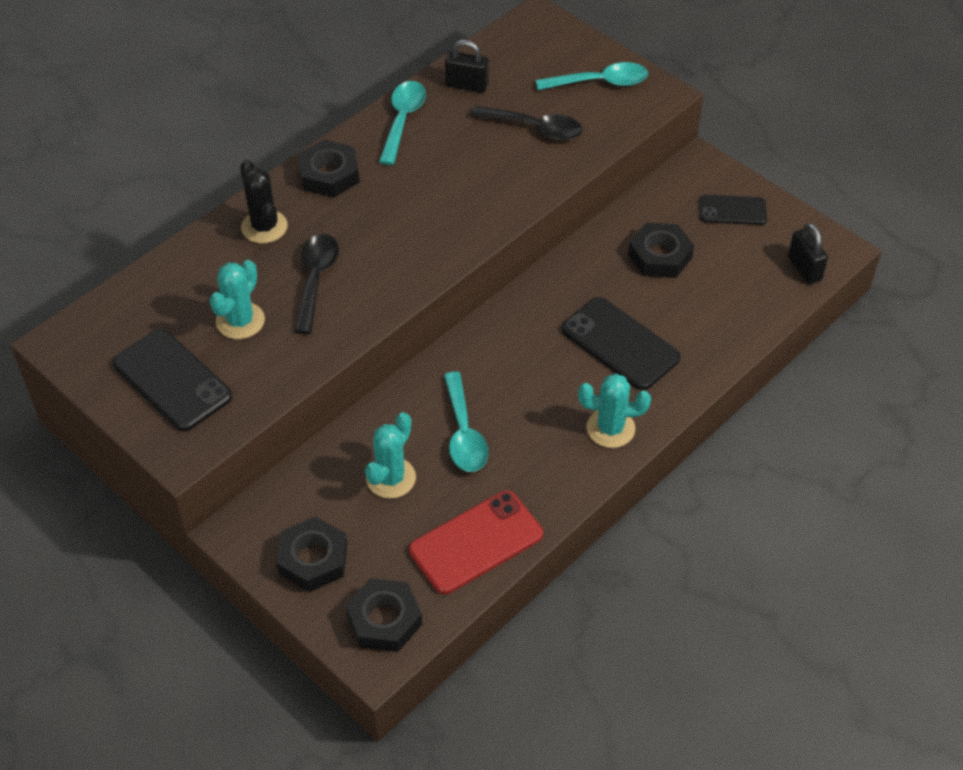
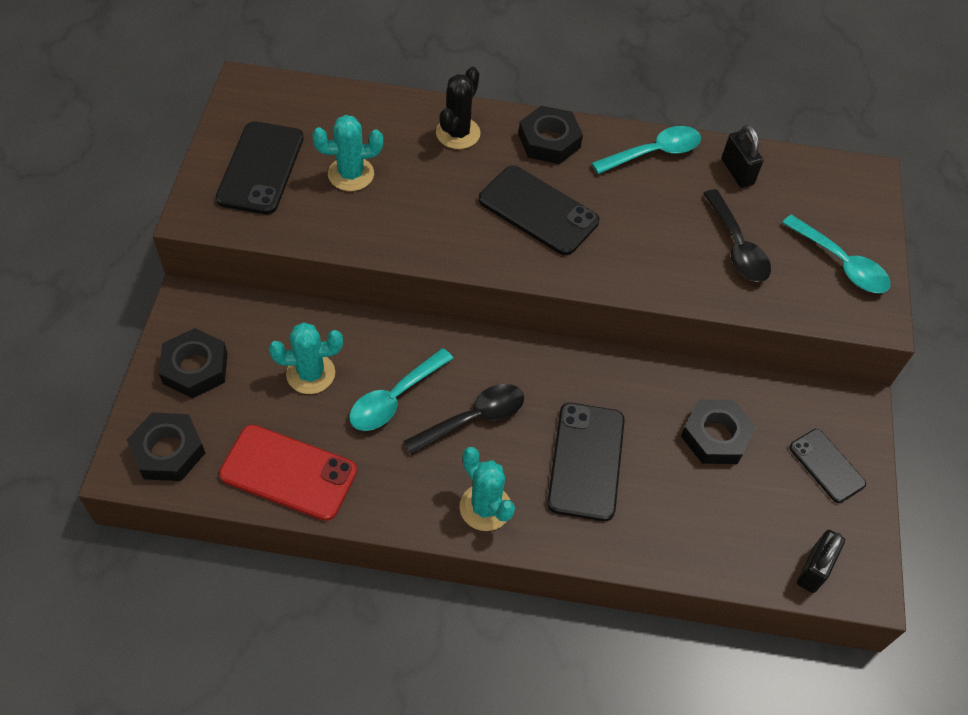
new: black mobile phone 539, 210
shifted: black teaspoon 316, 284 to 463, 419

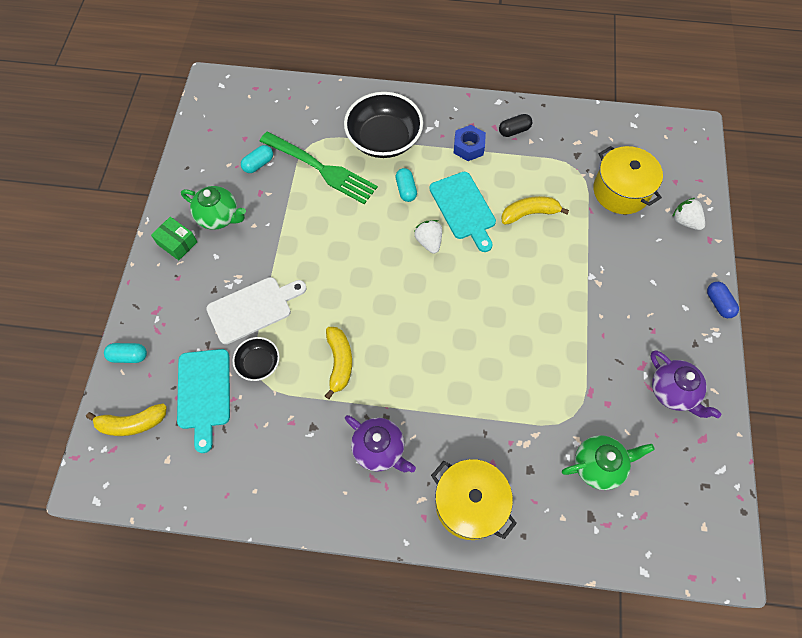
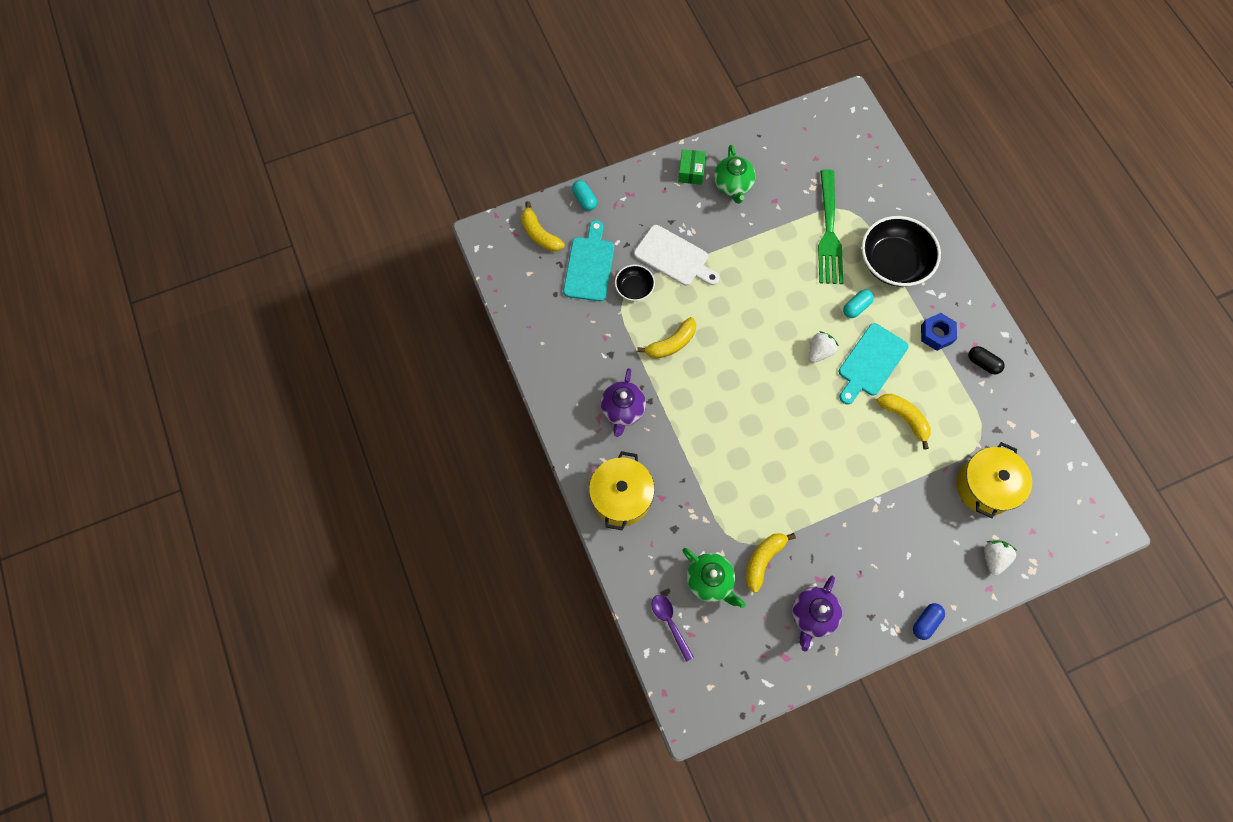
gone: teal pill 257, 159
new: purple teaspoon 672, 628; bright yellow banana 770, 563
rotated: teal bread board 203, 401 = 588, 261 135 degrees clockwise

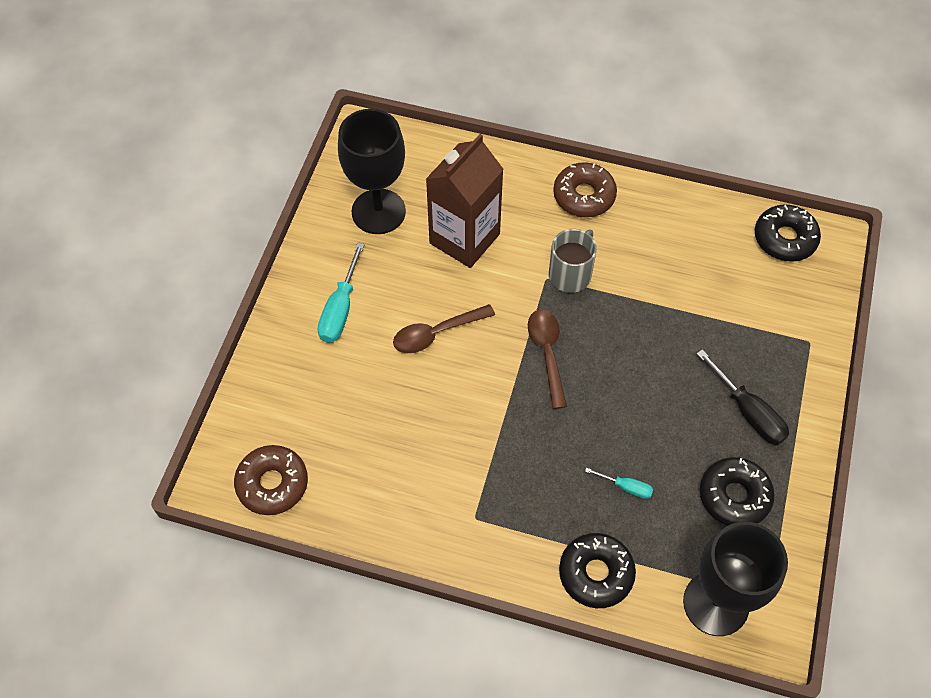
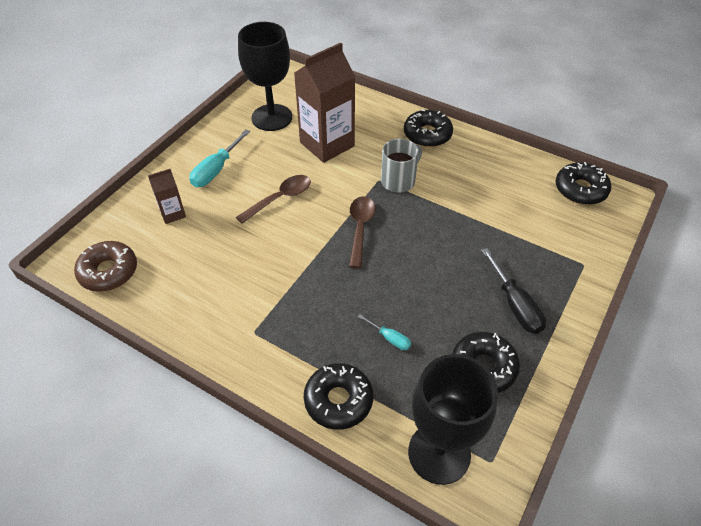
new: russet juice carton 167, 196
repainted: russet donut 585, 189 to black donut 428, 128
rotated: russet teaspoon 444, 328 = 273, 199 150 degrees clockwise

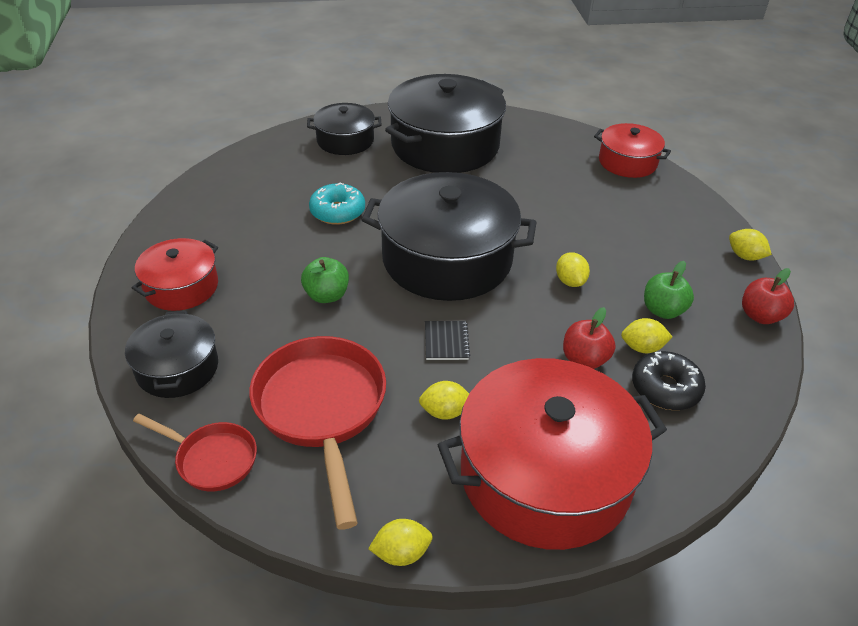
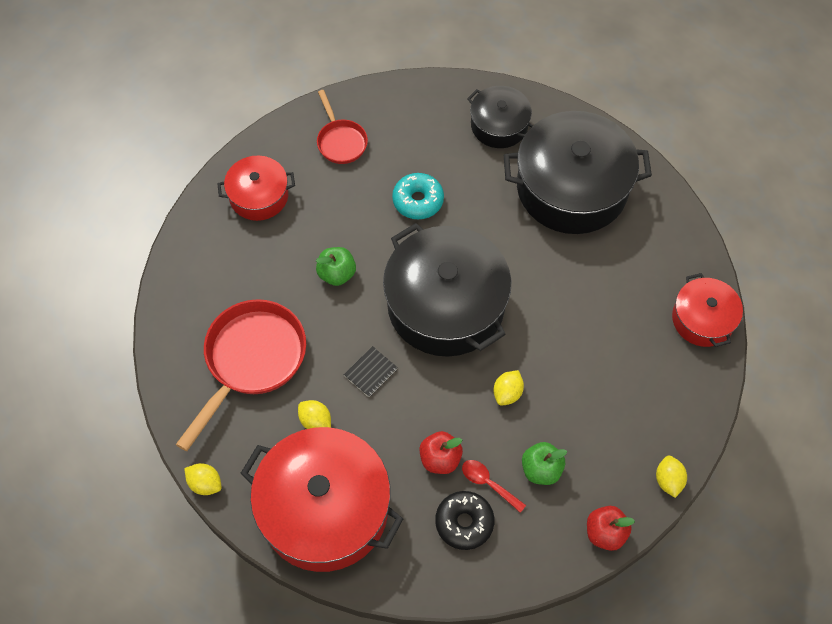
gone: black pot 171, 354
shifted: crimson skillet 195, 452 to 342, 127
swapped: bright yellow toy lemon 646, 335 to crimson teaspoon 494, 486

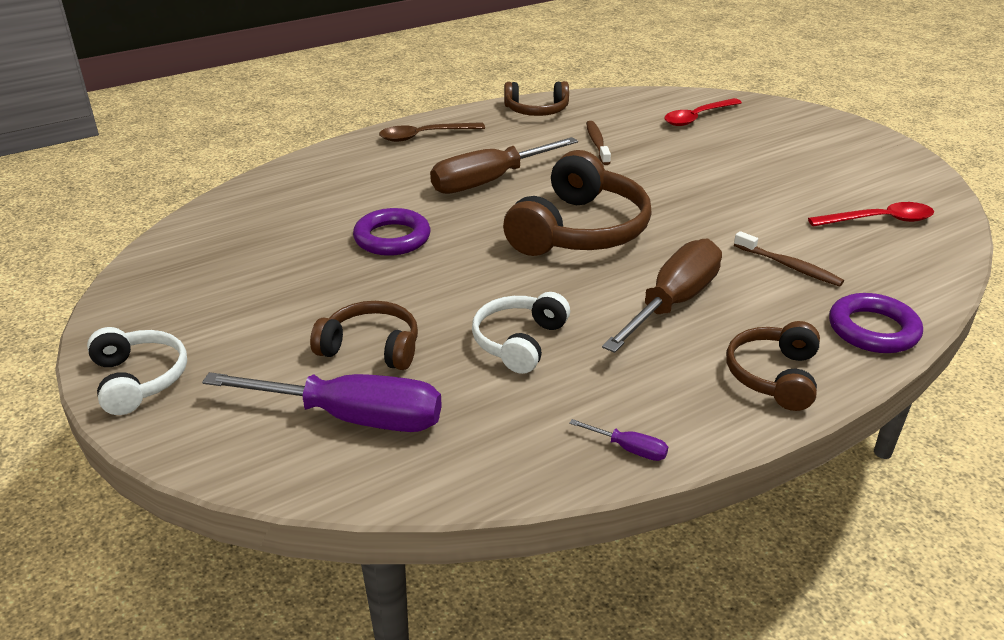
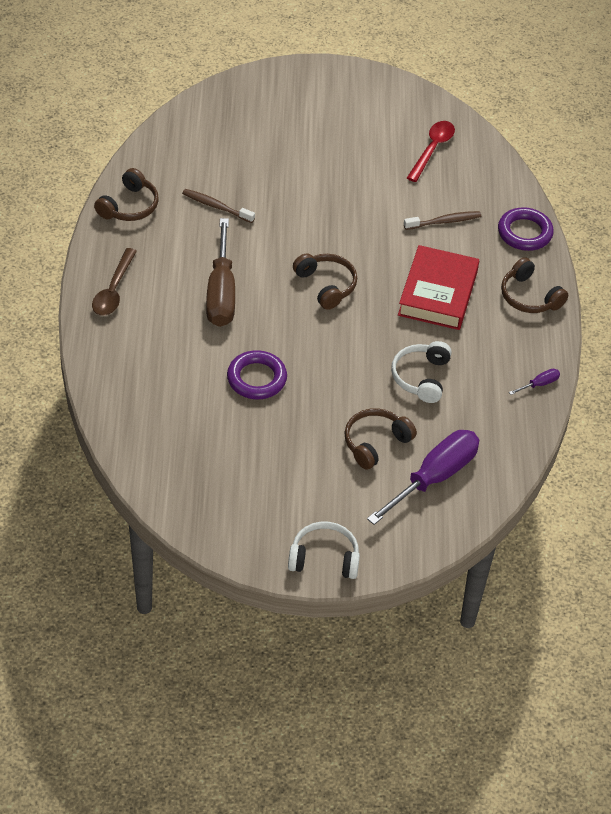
gone: crimson teaspoon 703, 112
swapped: russet screwdriver 662, 296 to crimson hardback 438, 287
rotated: white headphones 521, 333 = 421, 372 45 degrees clockwise
scaled: russet headphones 577, 203 = 325, 281 x0.58

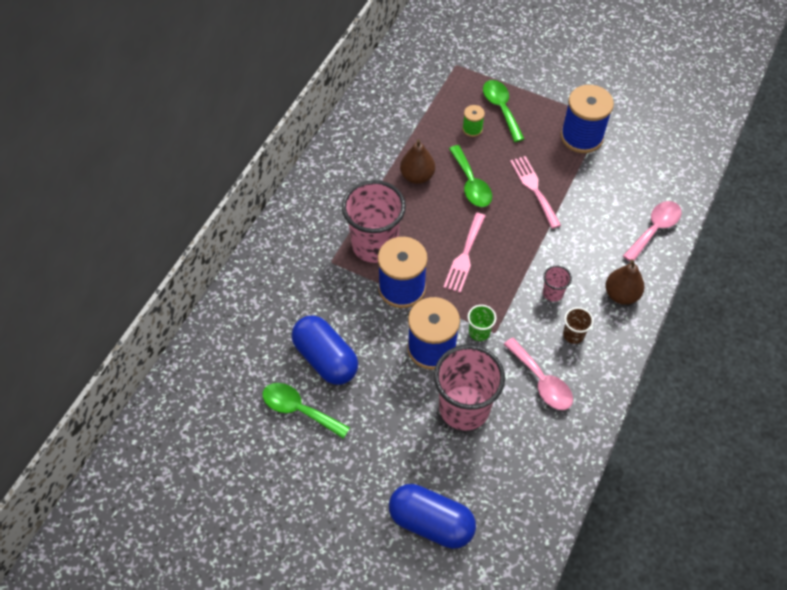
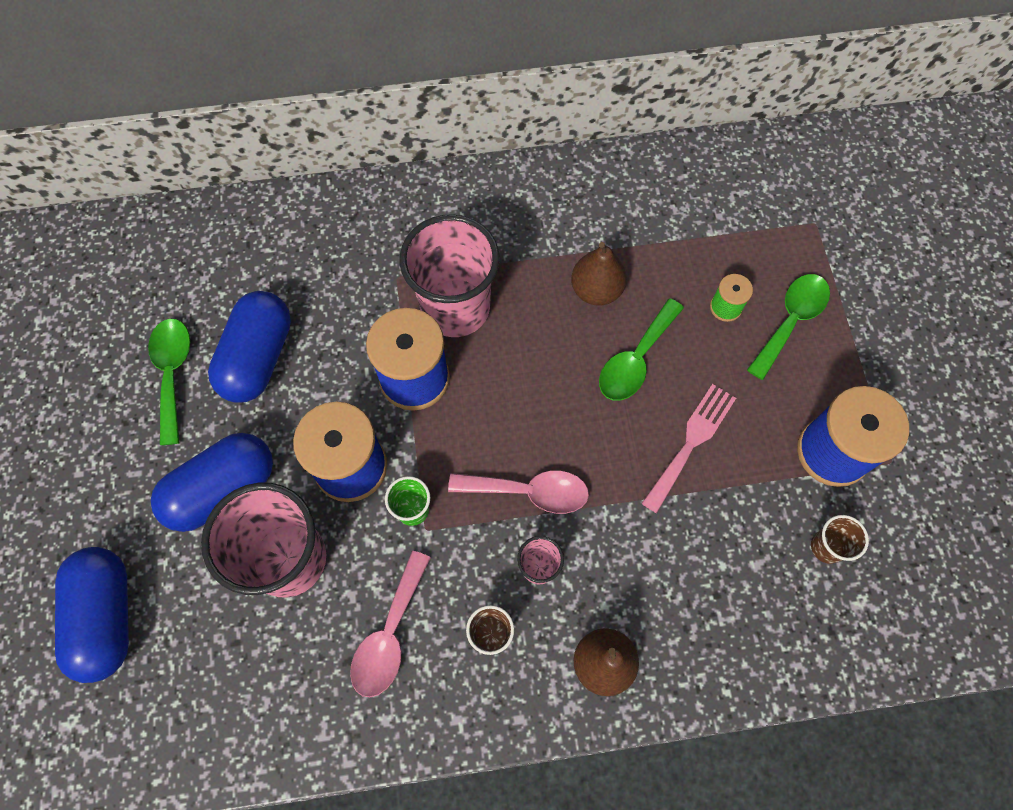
gone: pink dinner fork 464, 253
new: cobalt pill 212, 482; russet beaker 840, 539
shifted: pink teaspoon 652, 231 to 518, 492

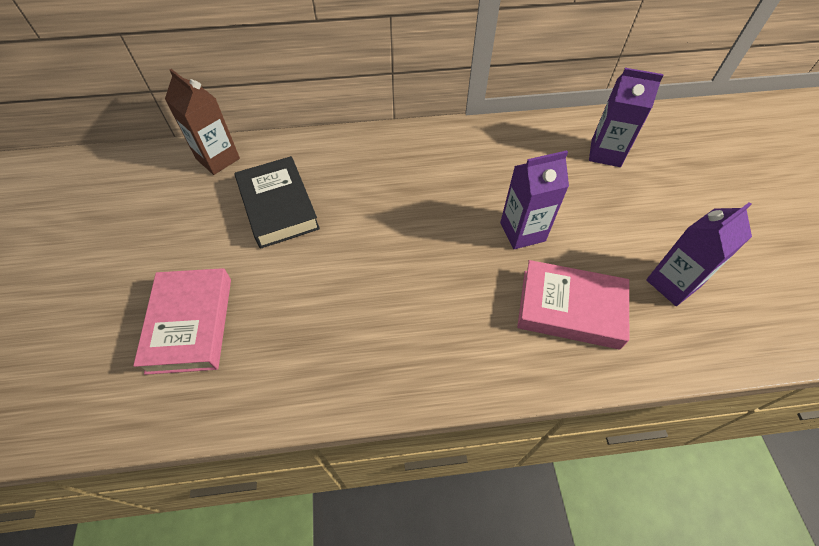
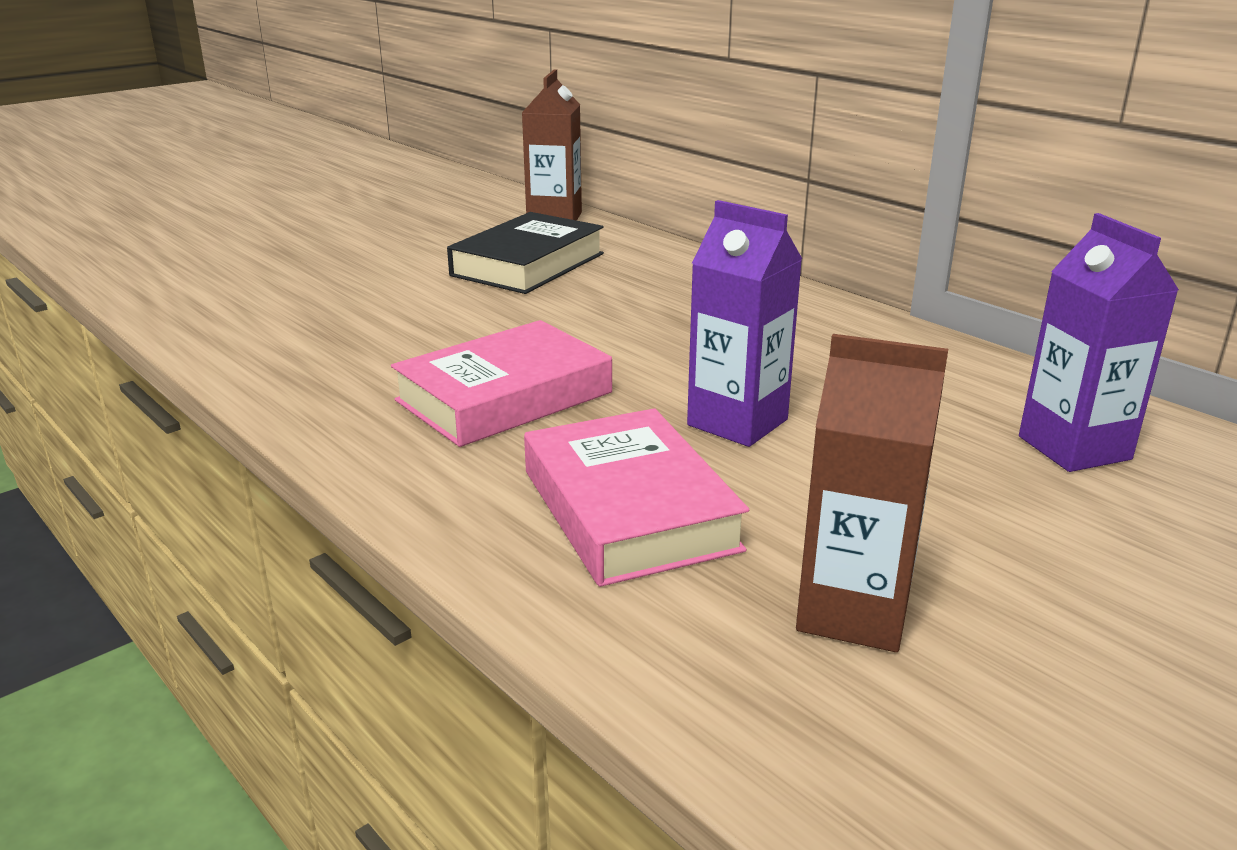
shifted: pink hardback 182, 321 to 501, 383
repainted: purple juice carton 699, 254 to russet juice carton 872, 493

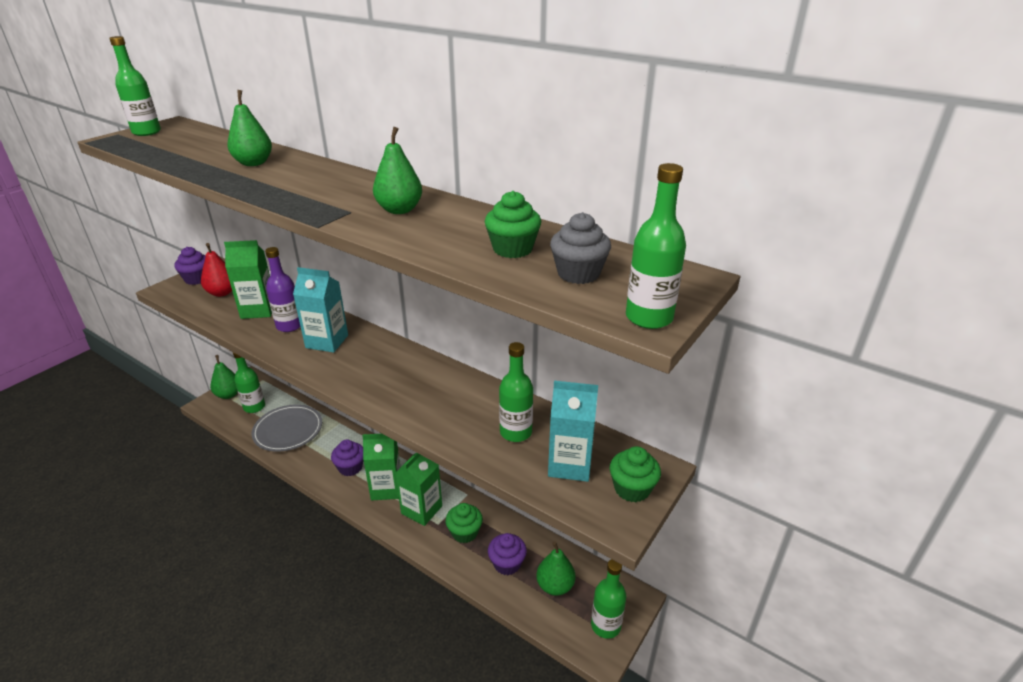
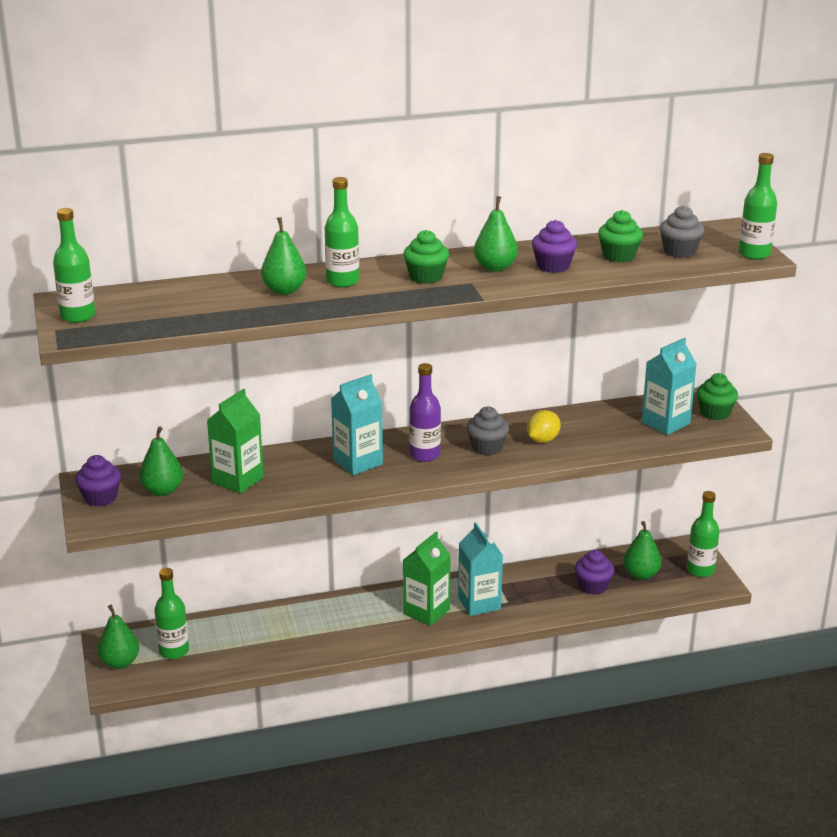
gone: ash-grey dinner plate 287, 428
new: ash-grey muffin 487, 431; bright yellow toy lemon 544, 426
shifted: purple drink bottle 282, 289 to 425, 412; purple muffin 347, 458 to 554, 246; green muffin 464, 523 to 426, 257; green drink bottle 516, 392 to 342, 232
repainted: crimson toy pear 216, 270 to green toy pear 161, 461; green juice carton 418, 489 to teal juice carton 480, 569

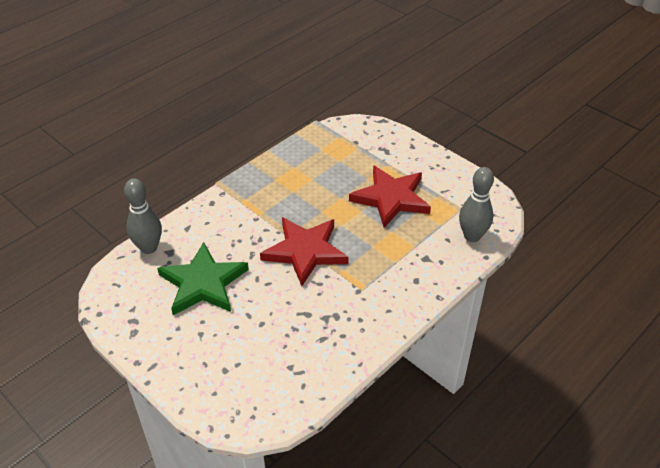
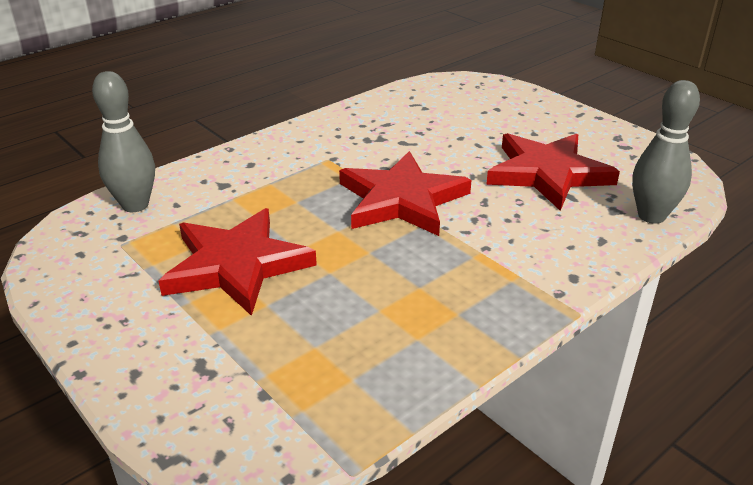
repainted: green star 203, 278 to crimson star 553, 172

